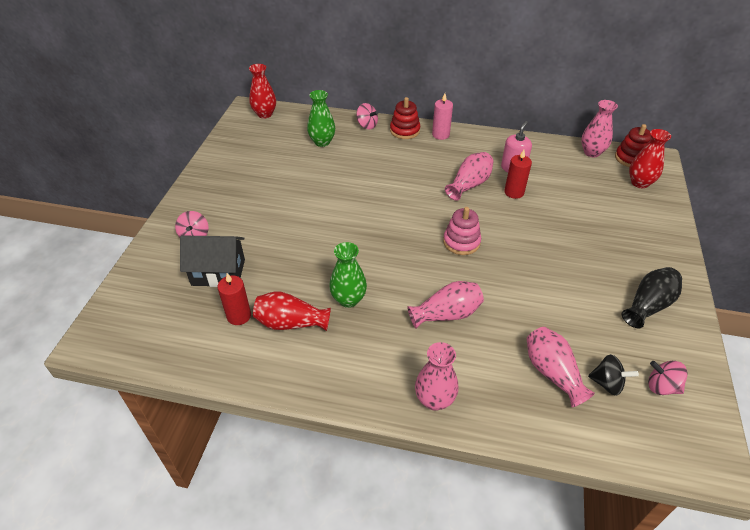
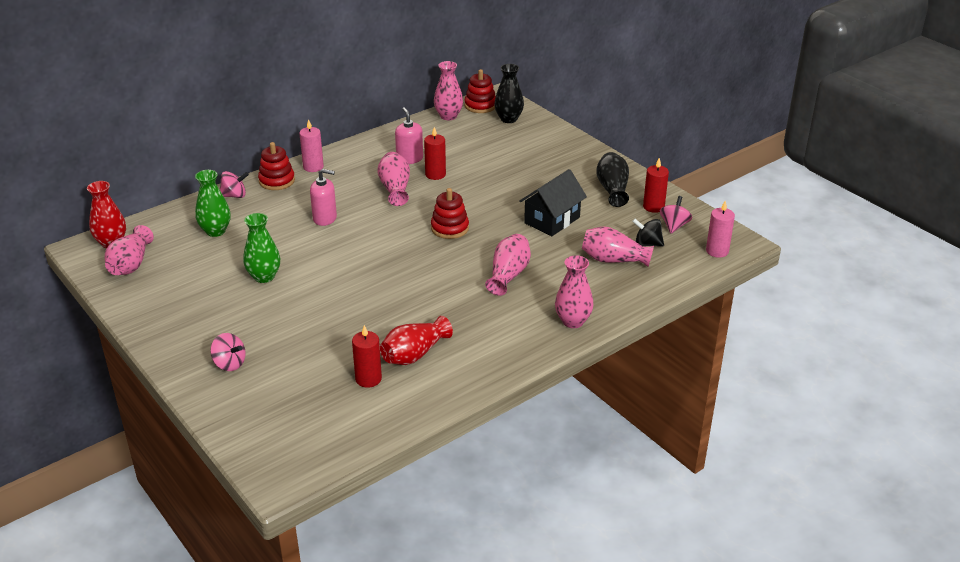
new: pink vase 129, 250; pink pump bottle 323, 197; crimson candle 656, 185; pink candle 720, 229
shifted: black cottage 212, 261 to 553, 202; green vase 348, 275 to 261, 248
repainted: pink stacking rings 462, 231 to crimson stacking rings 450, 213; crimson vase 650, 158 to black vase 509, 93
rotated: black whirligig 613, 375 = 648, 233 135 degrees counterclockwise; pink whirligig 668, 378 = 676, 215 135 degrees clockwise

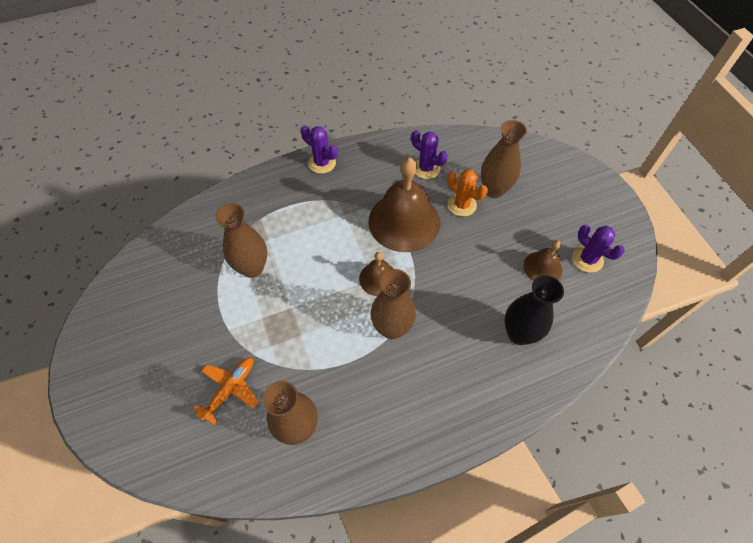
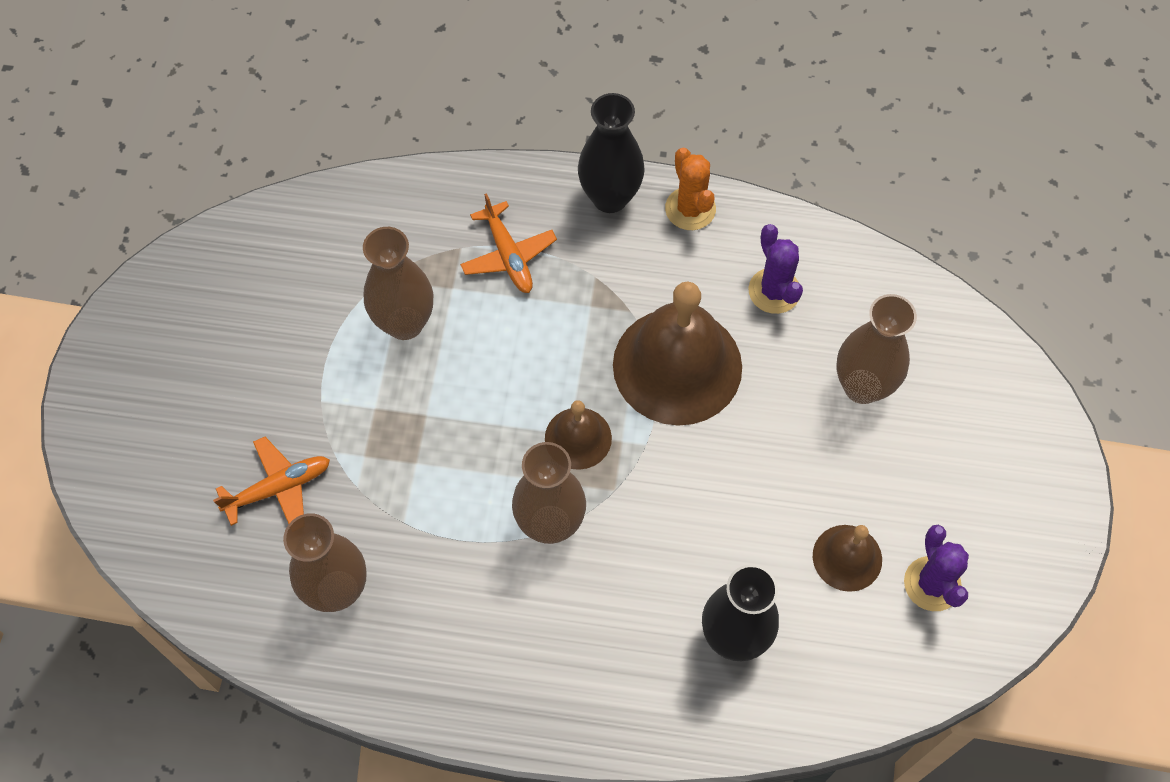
new: orange-coloured toy plane 508, 243
shifted: orange-coloured saguaro cactus 467, 193 to 690, 189
swapped: purple saguaro cactus 319, 149 to black vase 611, 153

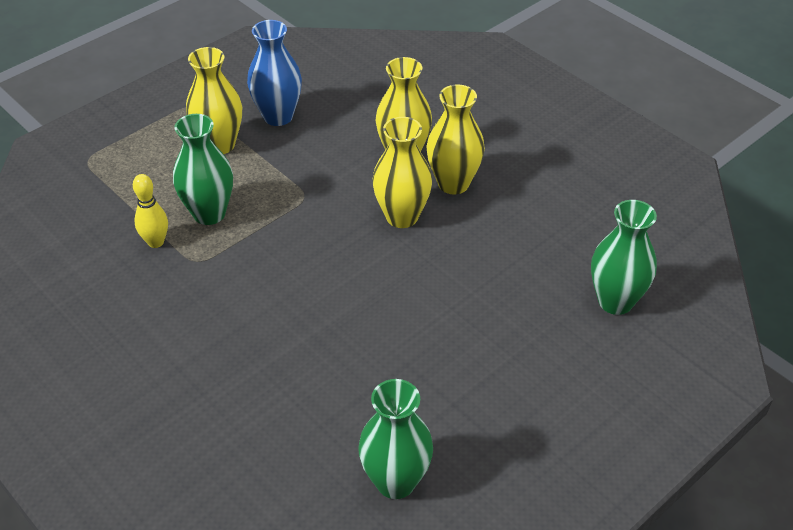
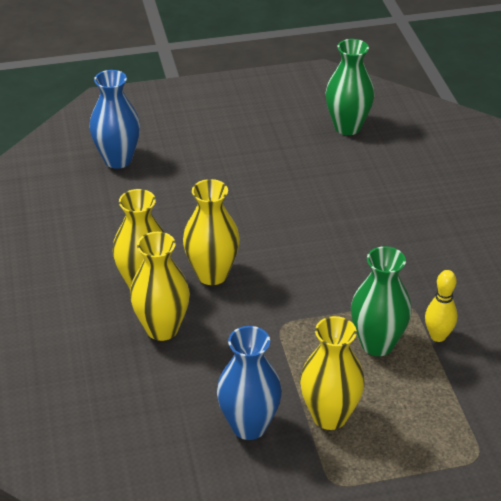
repainted: green vase 624, 257 to cobalt vase 115, 119

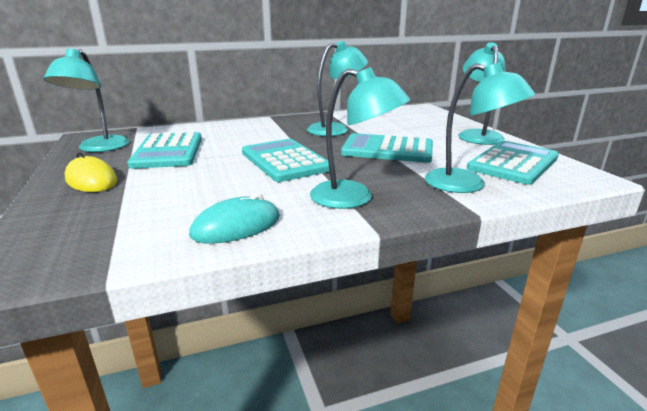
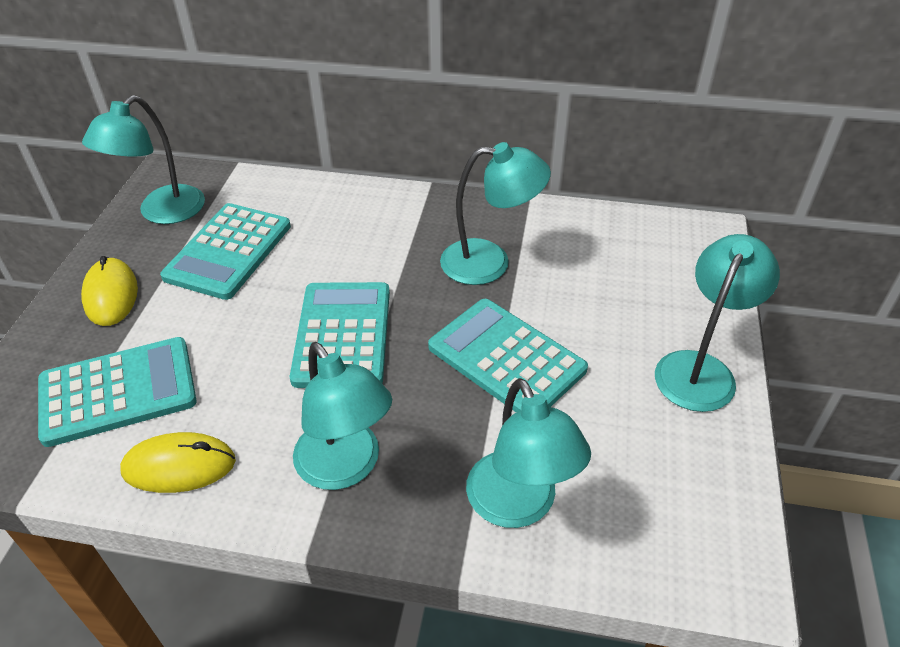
shifted: teal pocket calculator 513, 163 to 117, 392
repainted: teal mouse 234, 218 to bright yellow mouse 178, 462

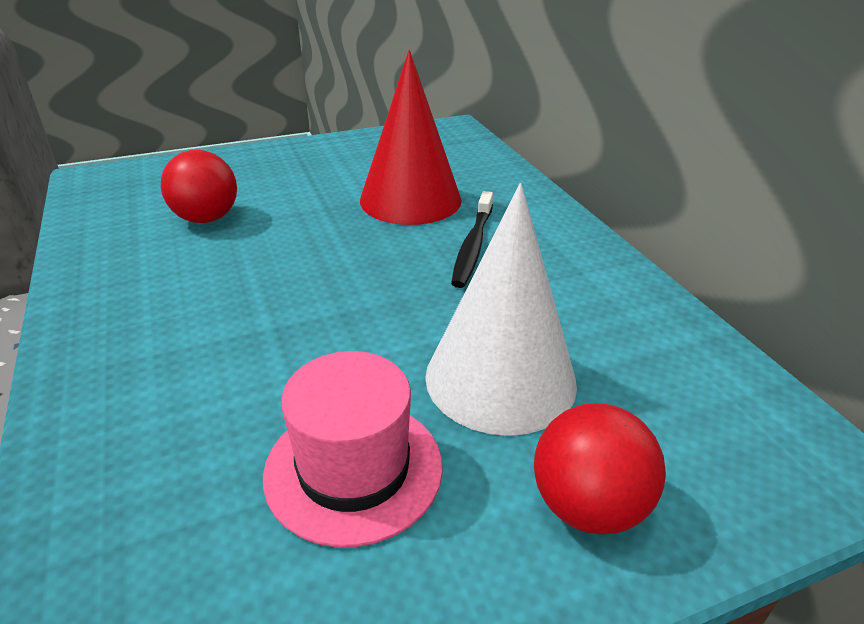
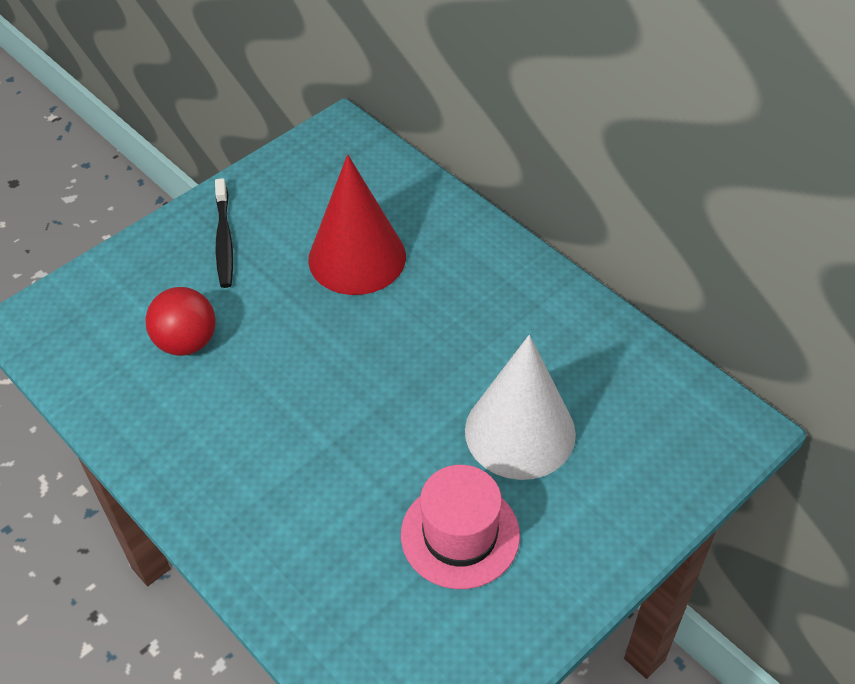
gone: crimson sphere 600, 468
shifted: black tooth brush 472, 239 to 224, 233

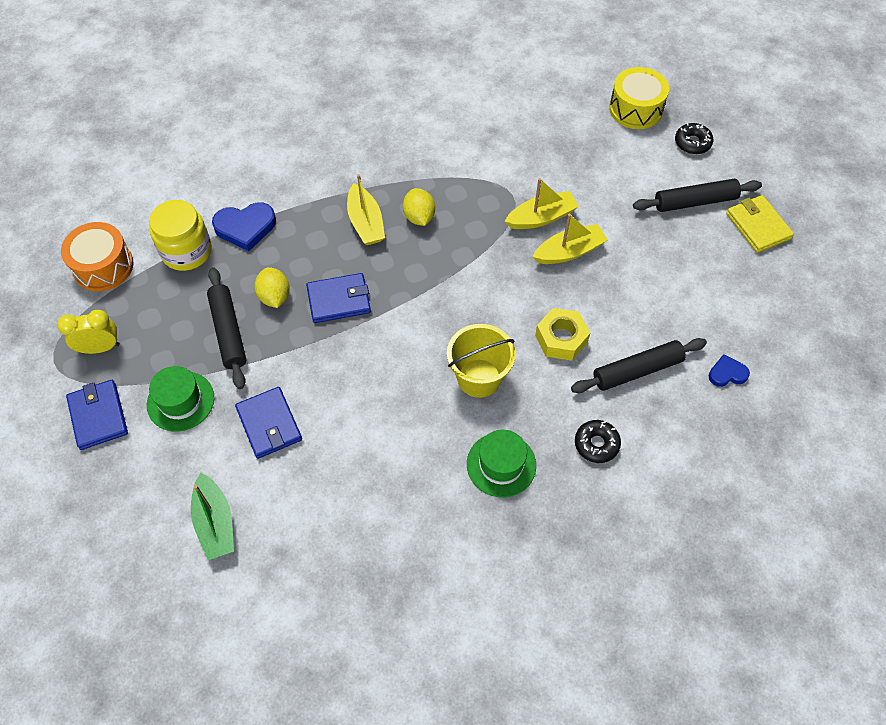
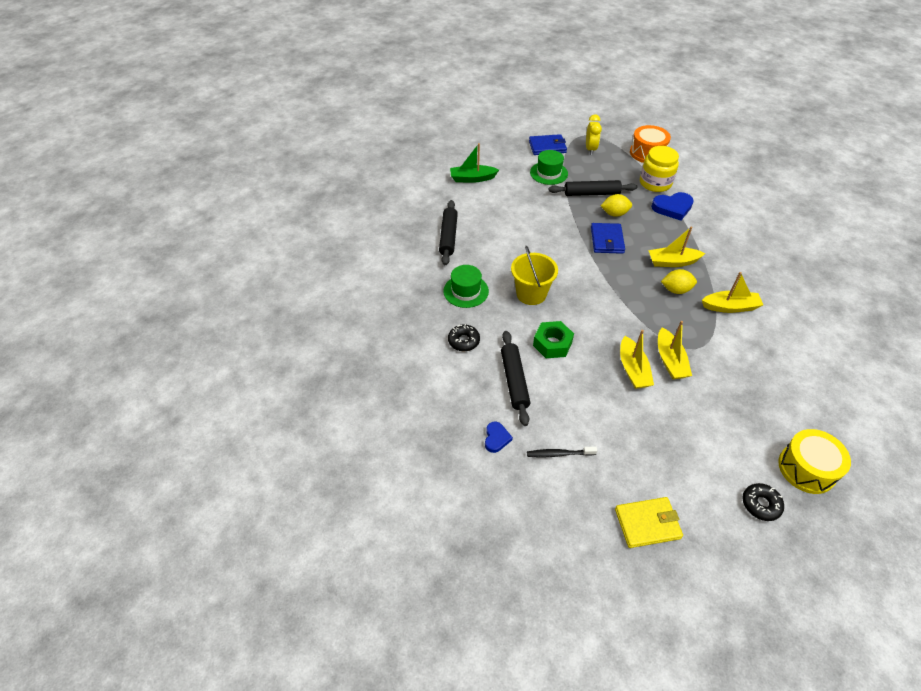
gone: cobalt card wallet 268, 423
new: black tooth brush 562, 451; bright yellow toy boat 732, 292
shifted: black pastry roller 697, 195 to 448, 232
repainted: bright yellow hexagon nut 562, 334 to green hexagon nut 553, 339
rotated: cobalt heart shape 244, 226 = 672, 206 105 degrees counterclockwise

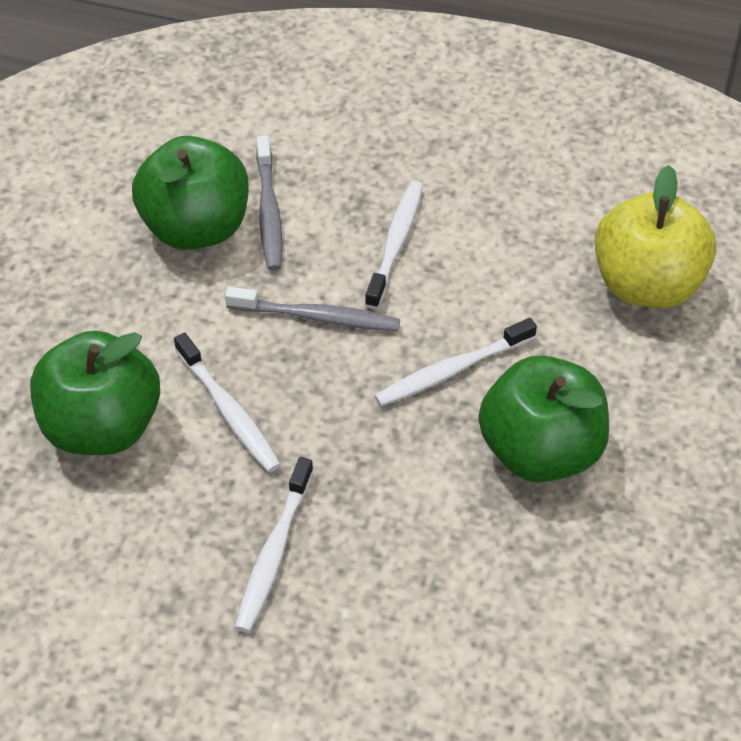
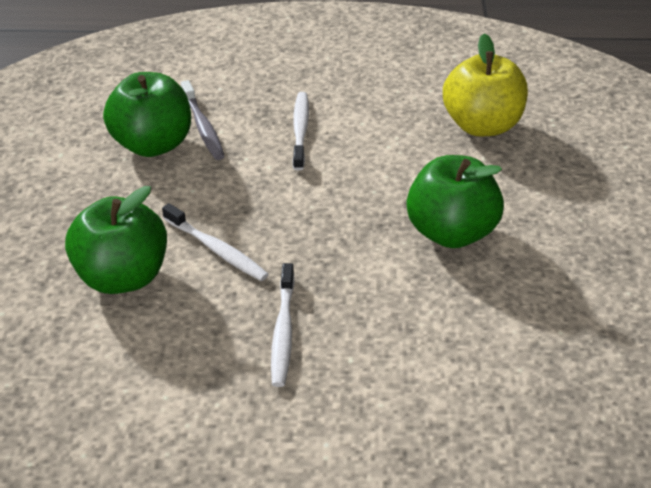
gone: ash-grey tooth brush 312, 308; white tooth brush 455, 362

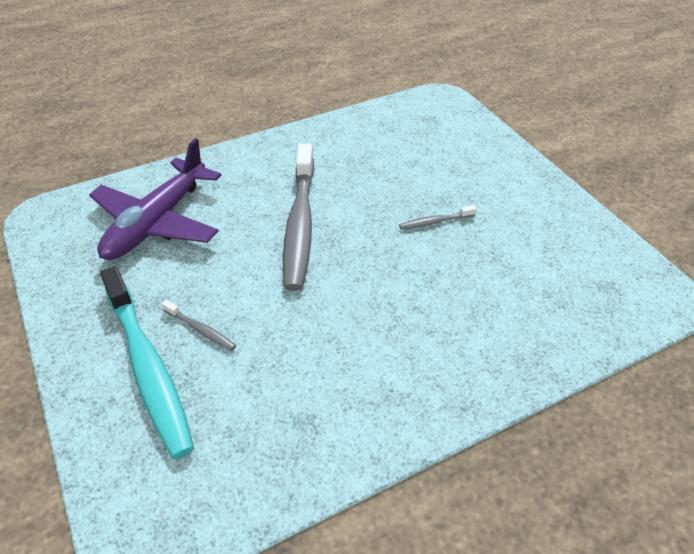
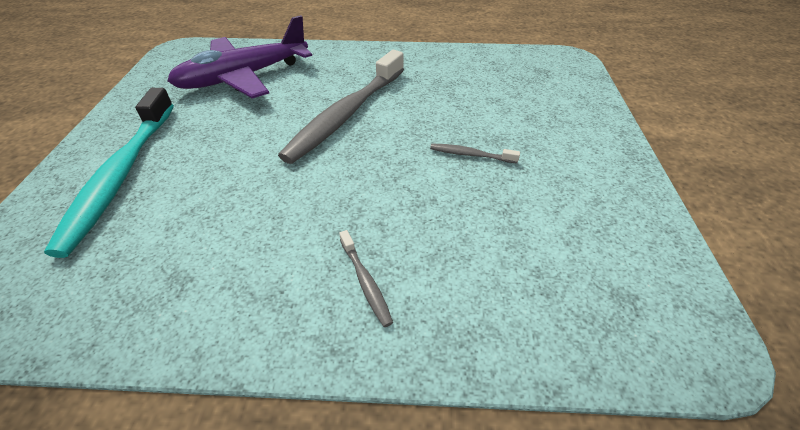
shifted: ash-grey tooth brush 199, 325 to 366, 278

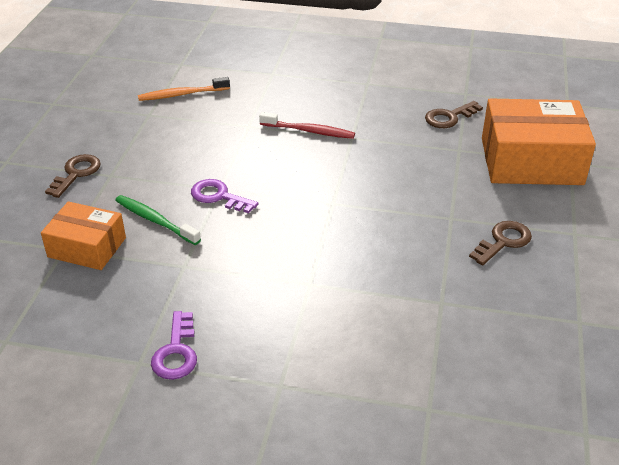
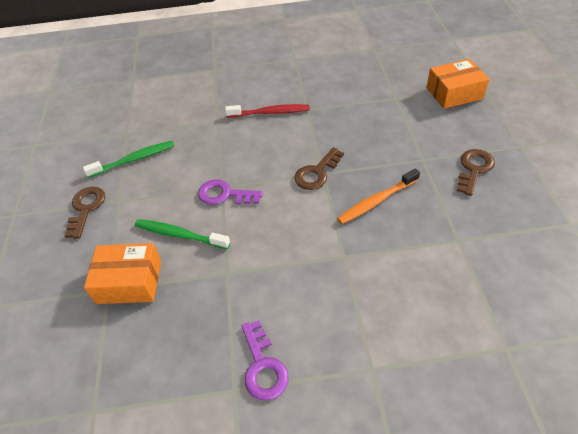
new: green tooth brush 128, 159
shifted: orange-coloured tooth brush 184, 89 to 378, 196; russet latchkey 454, 114 to 319, 168
scaled: orange-coloured package 539, 142 = 457, 84 x0.59

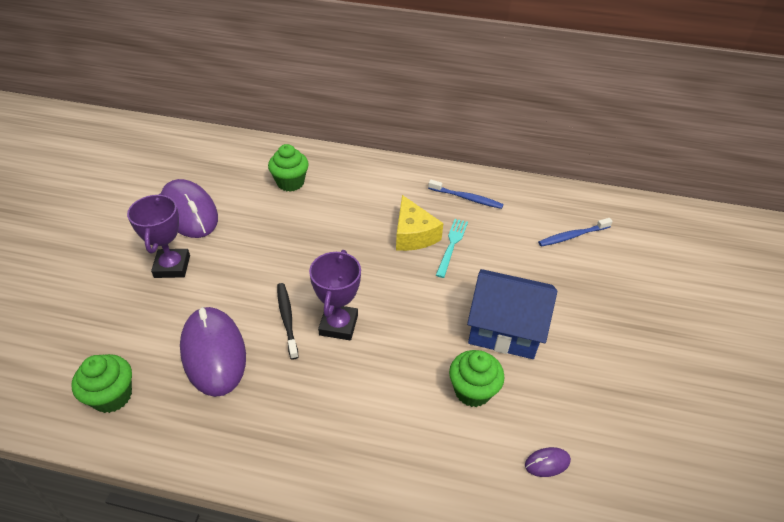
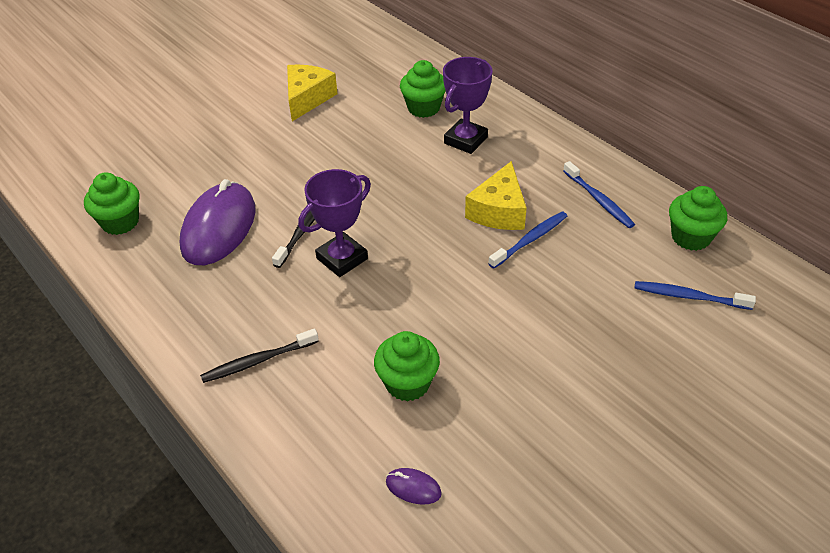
gone: cobalt cottage 512, 314
new: black tooth brush 259, 355; green muffin 698, 218
shifted: purple trophy 158, 235 to 467, 105
swapped: purple mouse 189, 208 to bright yellow cheese wedge 312, 92; teal dinner fork 452, 248 to cobalt tooth brush 527, 240

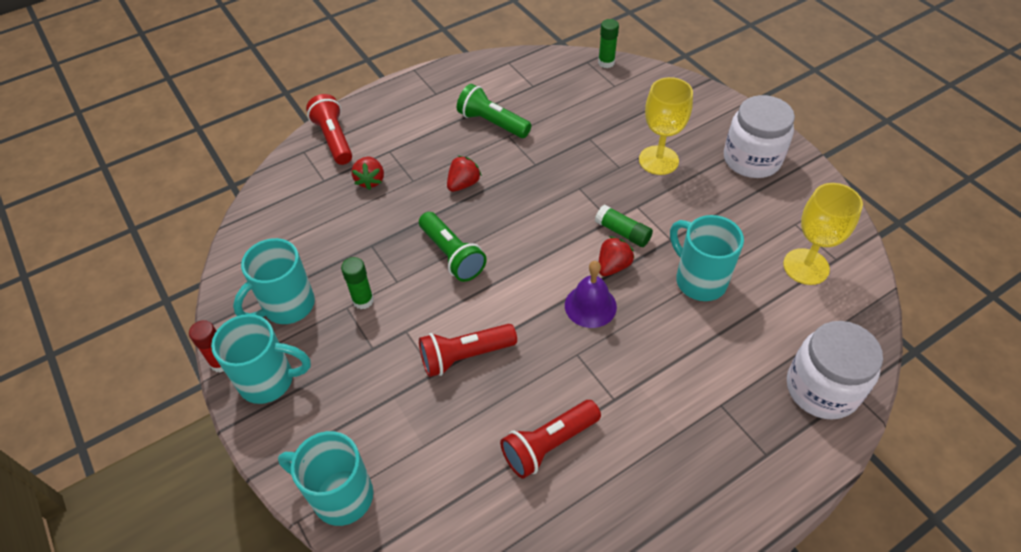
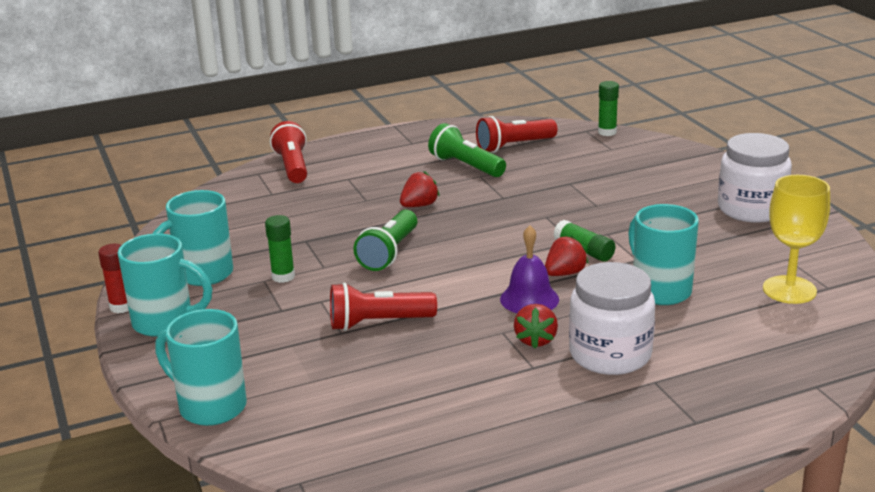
gone: bright yellow goblet 666, 126
shifted: crimson strawberry 367, 173 to 536, 326; crimson torch 550, 439 to 516, 134; white jar 835, 370 to 612, 318
rotated: green torch 453, 247 = 385, 240 45 degrees clockwise

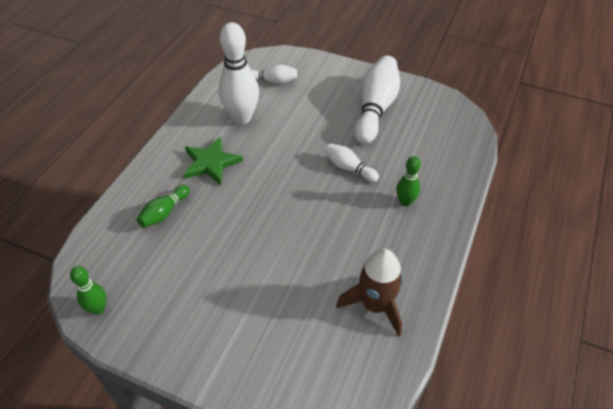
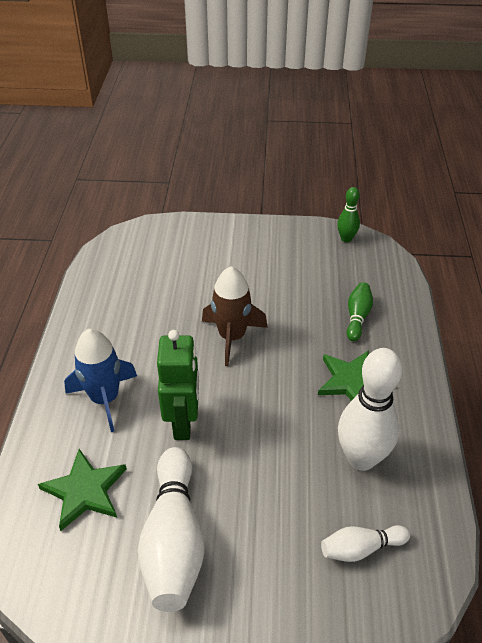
new: green star 82, 490
shifted: russet toy rocket 369, 293 to 235, 316
swapped: white bowling pin 352, 162 to green robot 178, 385; green bowling pin 408, 181 to cobalt toy rocket 100, 380

